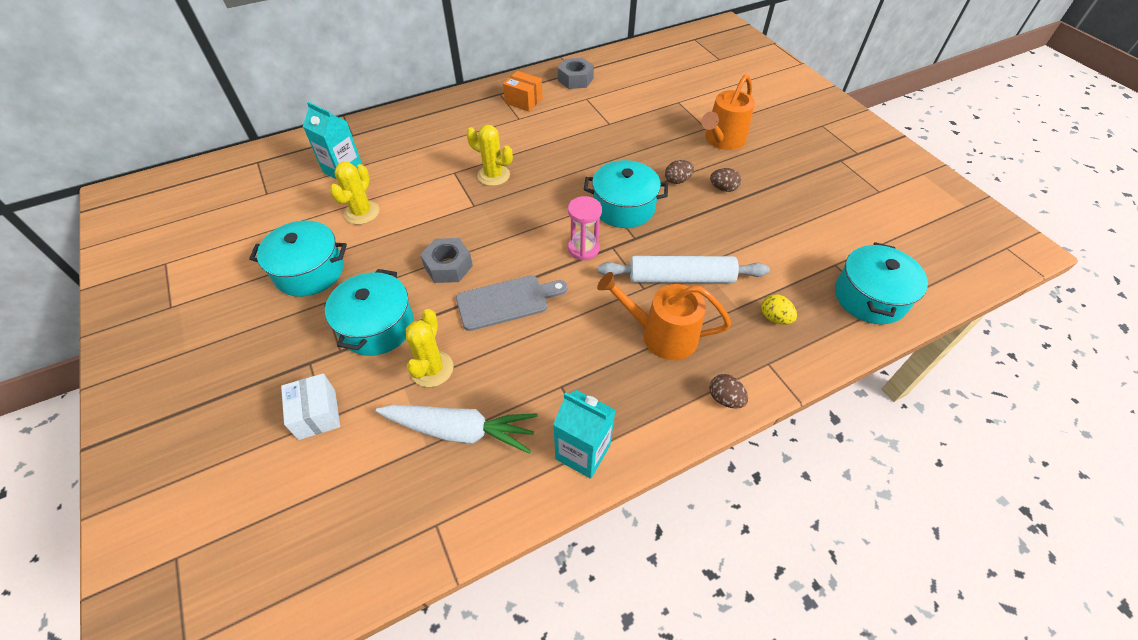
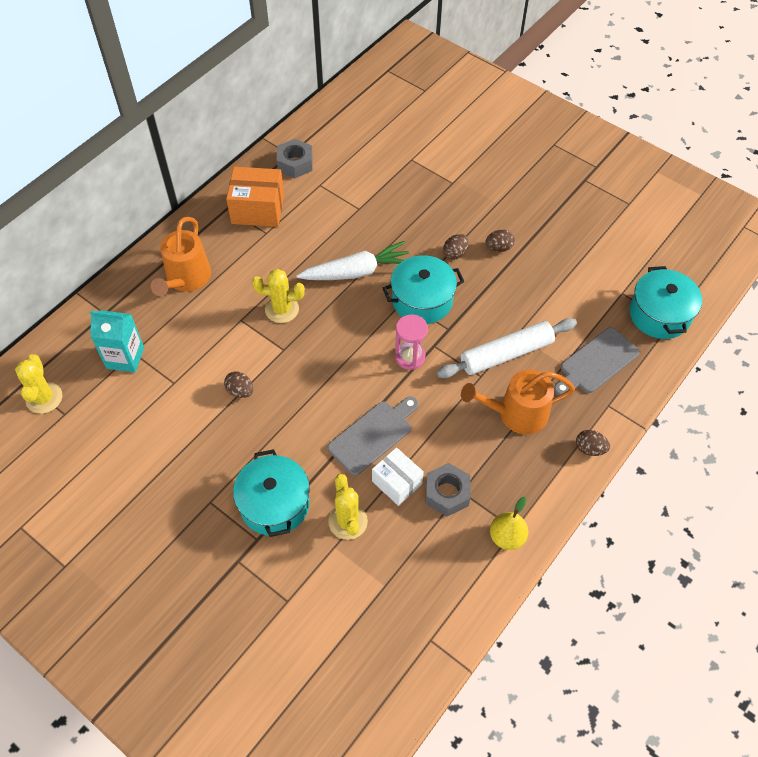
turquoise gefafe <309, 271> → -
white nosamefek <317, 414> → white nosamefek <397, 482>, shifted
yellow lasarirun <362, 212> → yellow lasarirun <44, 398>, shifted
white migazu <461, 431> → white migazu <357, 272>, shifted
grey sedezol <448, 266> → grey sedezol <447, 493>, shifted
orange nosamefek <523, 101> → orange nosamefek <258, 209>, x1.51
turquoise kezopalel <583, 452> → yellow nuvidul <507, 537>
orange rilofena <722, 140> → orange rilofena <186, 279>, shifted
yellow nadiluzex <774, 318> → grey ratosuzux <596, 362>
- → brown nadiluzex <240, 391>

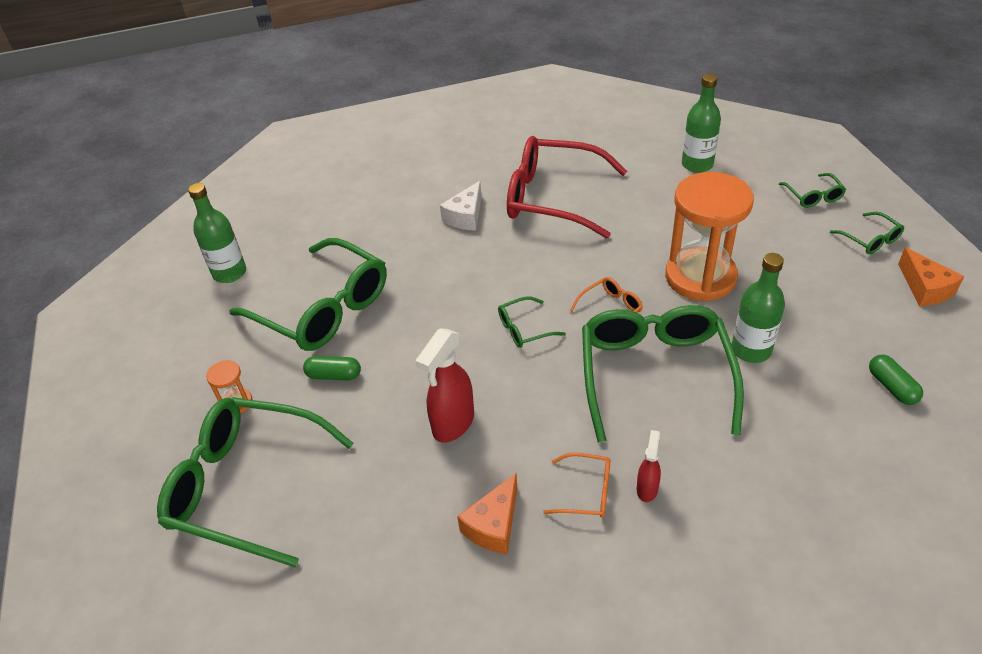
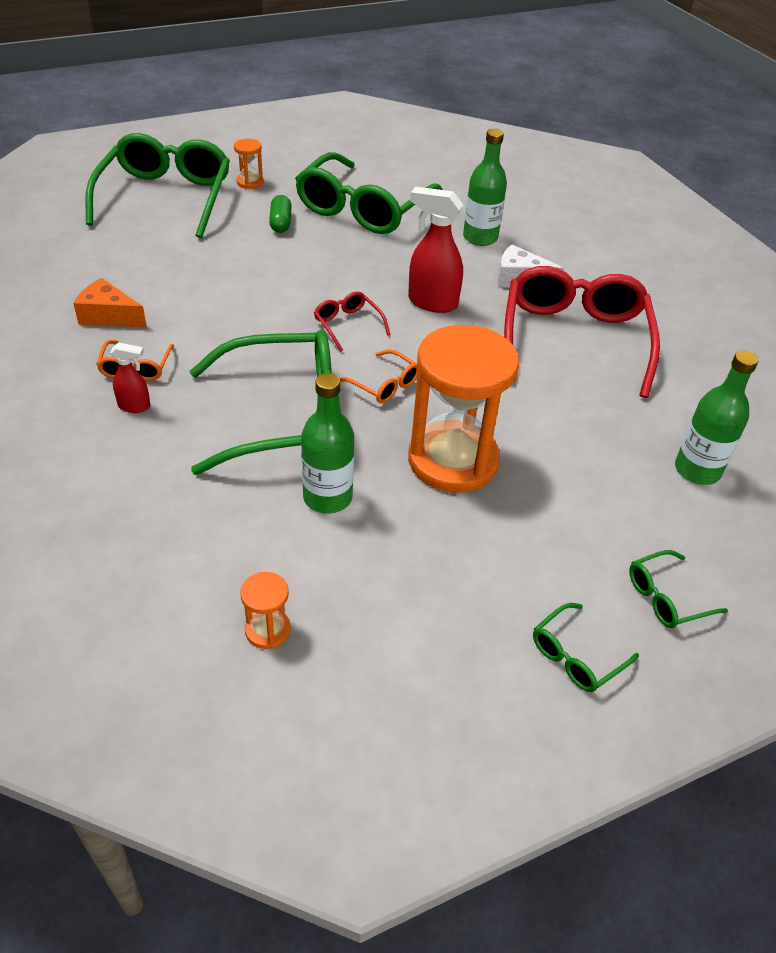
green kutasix <229, 273> → green kutasix <480, 238>, shifted
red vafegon <453, 424> → red vafegon <432, 302>, shifted
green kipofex <524, 329> → red kipofex <347, 325>
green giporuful <891, 387> → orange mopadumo <267, 630>
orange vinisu <925, 288> → -

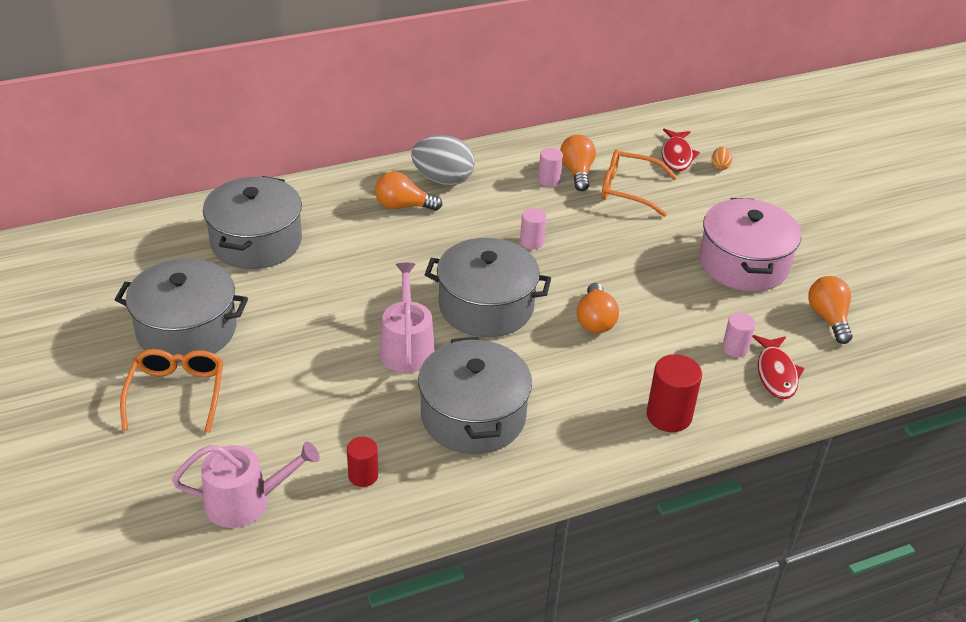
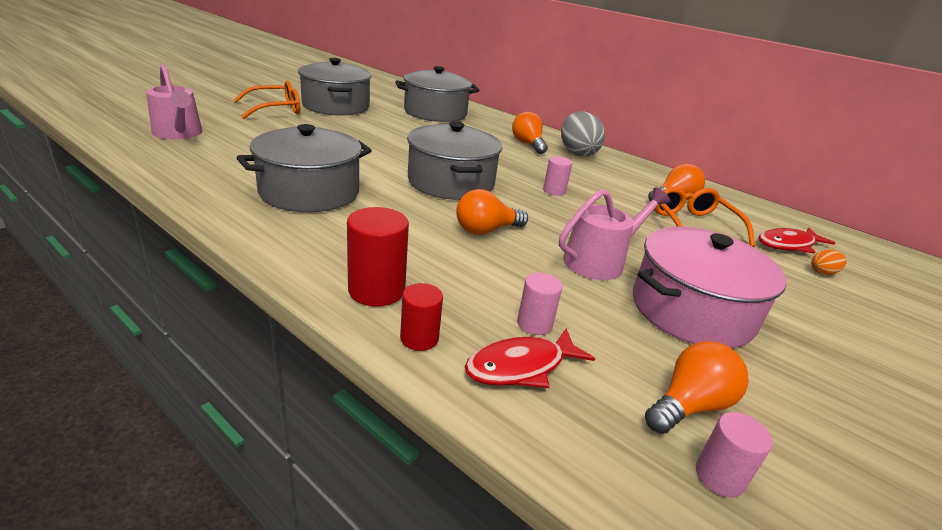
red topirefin <363, 475> → red topirefin <419, 338>, shifted
pink rilofena <407, 347> → pink rilofena <599, 261>, shifted
pink topirefin <549, 180> → pink topirefin <719, 476>, shifted

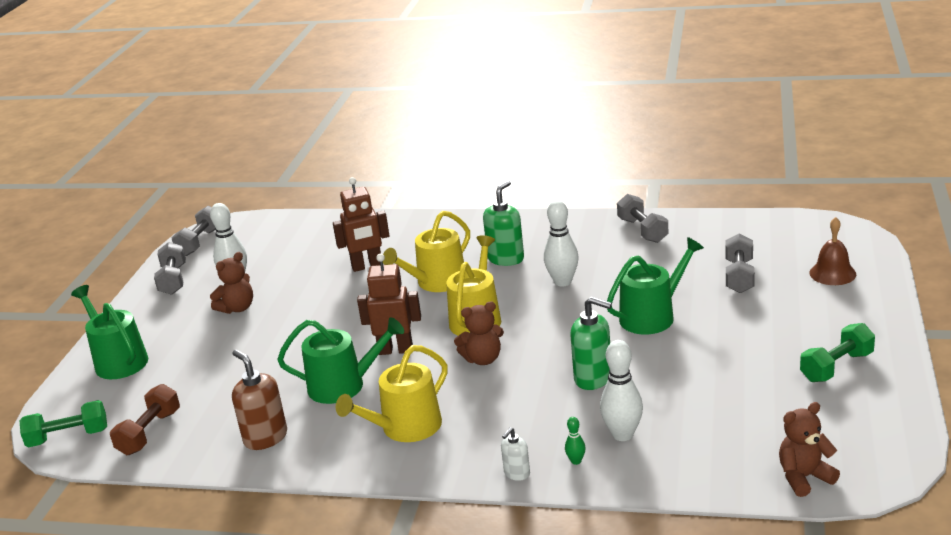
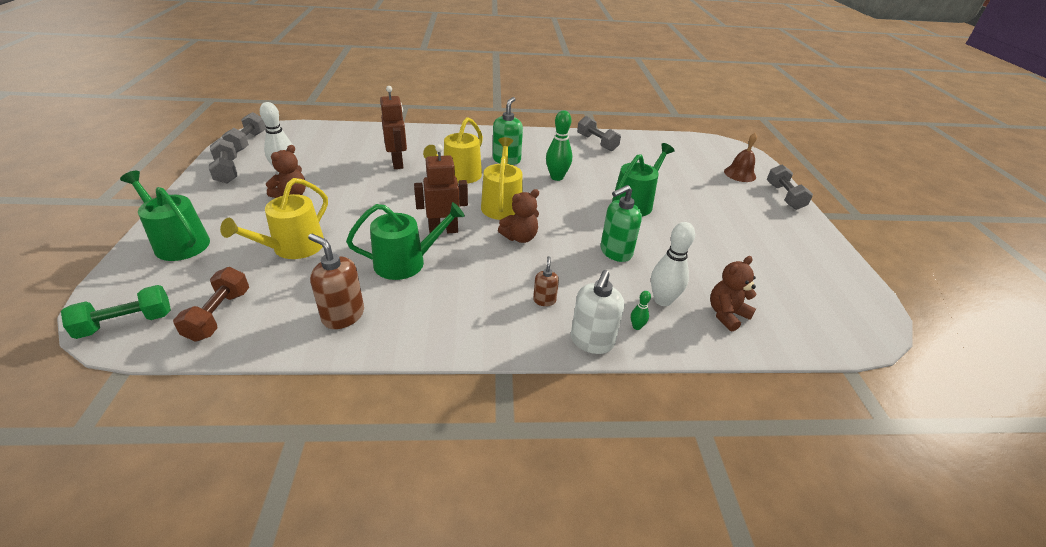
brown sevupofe <367, 266> → brown sevupofe <398, 163>, 75 degrees counterclockwise
yellow rilofena <405, 428> → yellow rilofena <293, 248>, shifted
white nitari <517, 473> → white nitari <592, 341>, x1.79
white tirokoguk <563, 282> → green tirokoguk <557, 177>
green nitari <593, 378> → green nitari <615, 252>, 135 degrees clockwise
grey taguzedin <739, 276> → grey taguzedin <784, 196>, shifted
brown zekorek <804, 477> → brown zekorek <726, 314>, shifted
green taguzedin <836, 367> → -
- → brown nitari <544, 300>

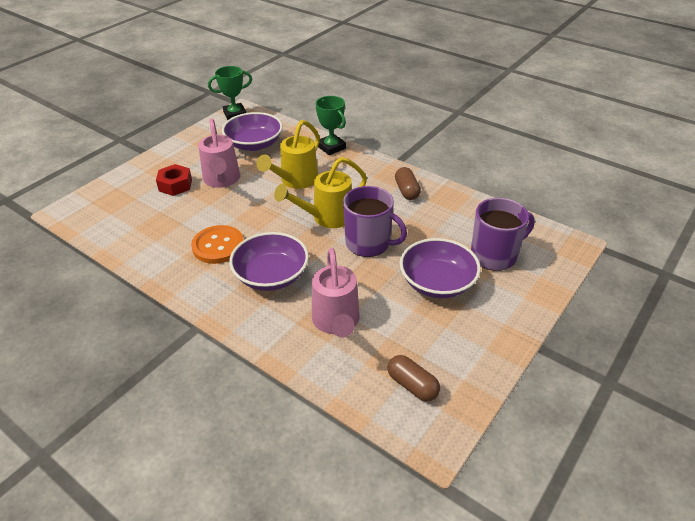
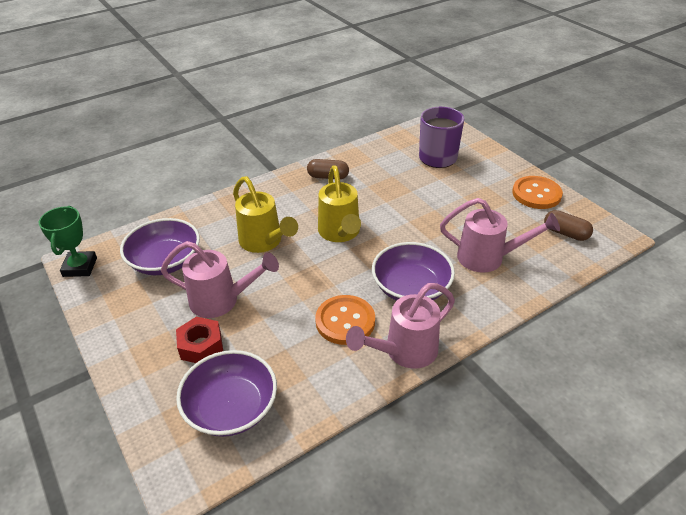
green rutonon <331, 147> → -
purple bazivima <369, 243> → -
brown giporuful <412, 385> → brown giporuful <565, 233>, 60 degrees clockwise
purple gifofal <437, 282> → purple gifofal <231, 407>, shifted
- → pink rilofena <404, 352>
- → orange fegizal <536, 194>

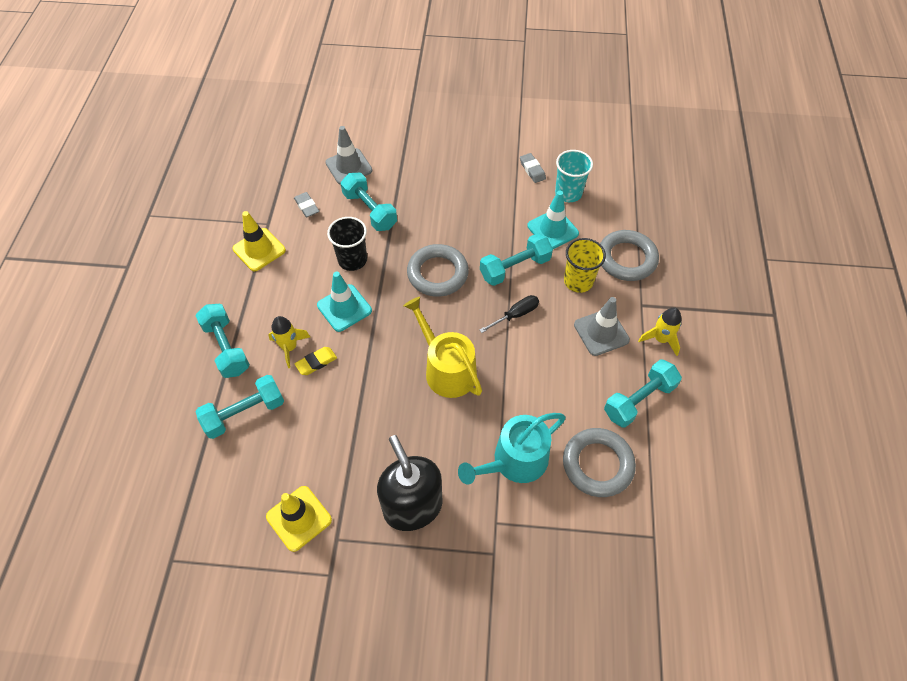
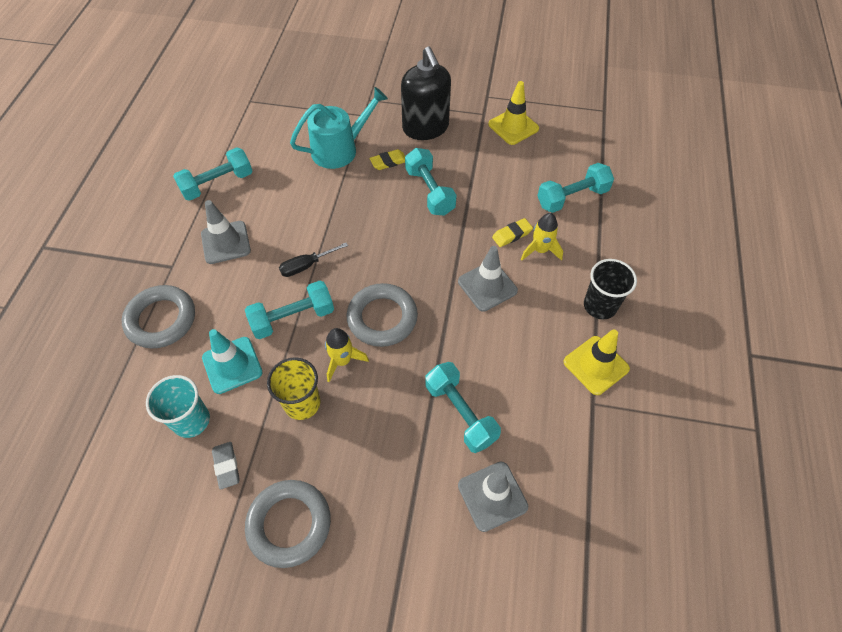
turquoise taguzedin <226, 348> → turquoise taguzedin <429, 191>, shifted
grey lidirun <307, 206> → -
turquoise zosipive <344, 308> → grey zosipive <487, 286>
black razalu <352, 260> → black razalu <600, 306>, shifted
yellow rilofena <446, 369> → -
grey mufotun <597, 464> → grey mufotun <289, 524>, shifted
yellow razalu <578, 281> → yellow razalu <302, 403>, shifted
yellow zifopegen <660, 339> → yellow zifopegen <342, 361>, shifted
- → yellow lidirun <388, 162>

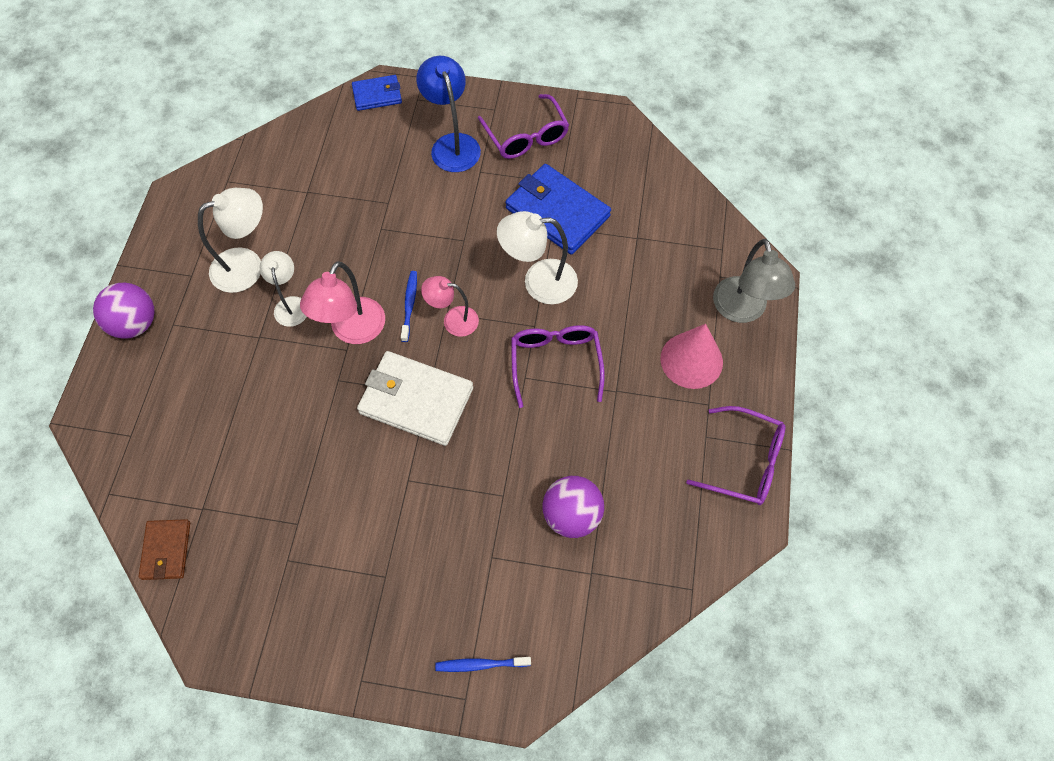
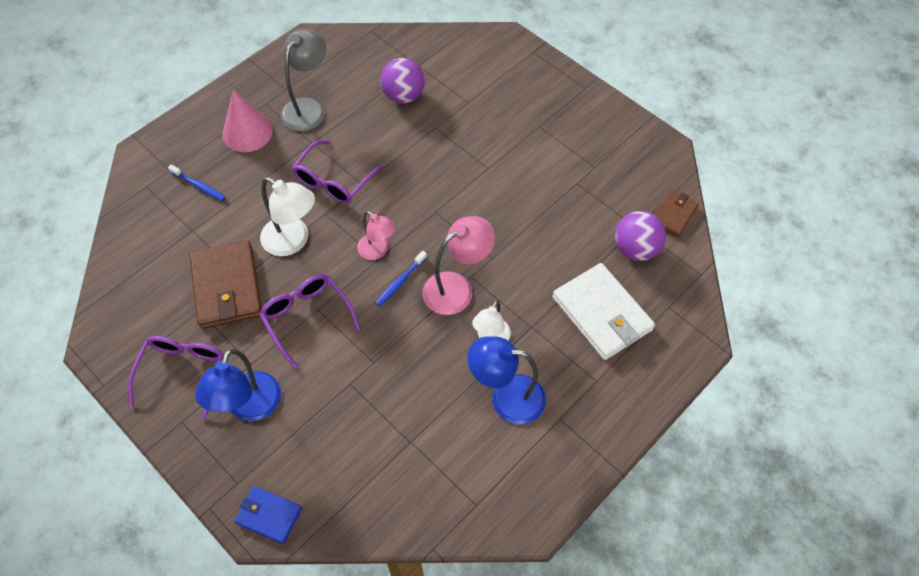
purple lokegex <135, 324> → purple lokegex <635, 249>, shifted
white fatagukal <247, 266> → blue fatagukal <506, 397>
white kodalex <416, 400> → white kodalex <602, 314>, shifted
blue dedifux <480, 664> → blue dedifux <199, 186>, shifted
blue kodalex <557, 212> → brown kodalex <227, 287>
purple kipofex <745, 462> → purple kipofex <307, 317>, shifted
grey fatagukal <742, 310> → grey fatagukal <308, 108>, shifted

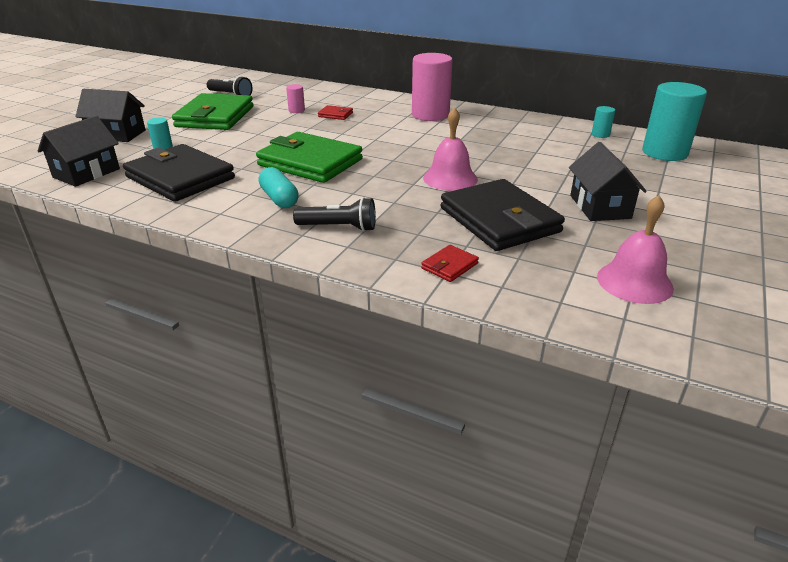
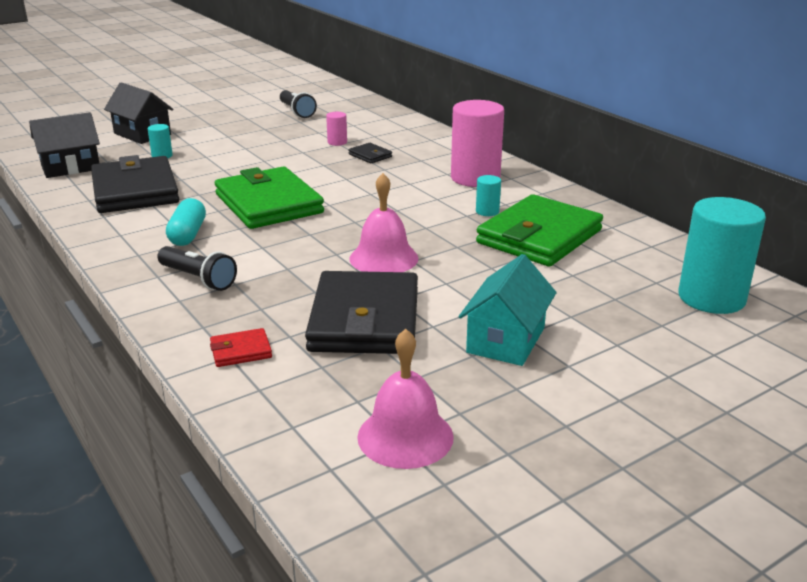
green kodalex <215, 117> → green kodalex <539, 237>, shifted
red kodalex <335, 115> → black kodalex <370, 155>
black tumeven <600, 207> → turquoise tumeven <506, 340>
turquoise topirefin <600, 134> → turquoise topirefin <487, 211>, shifted

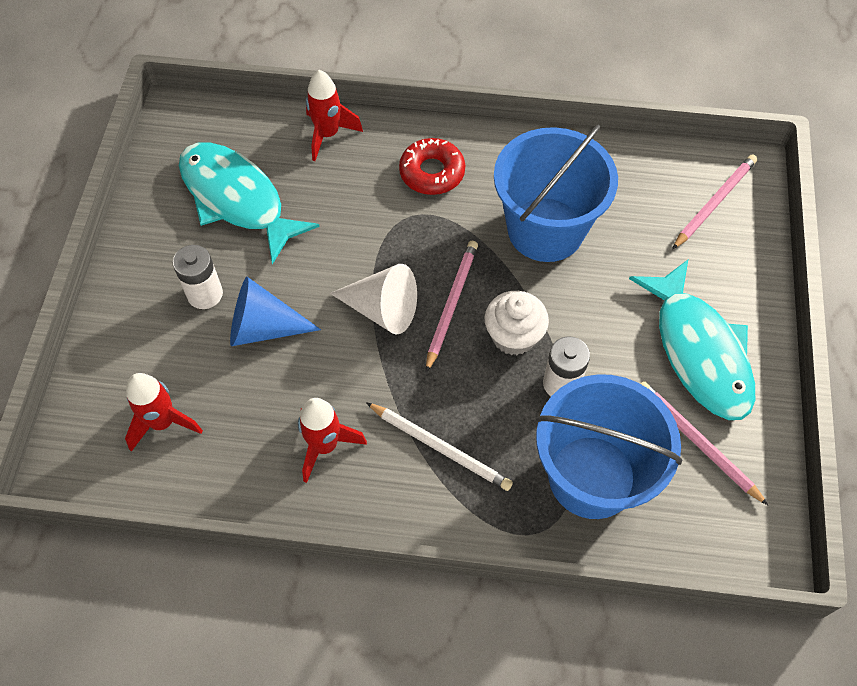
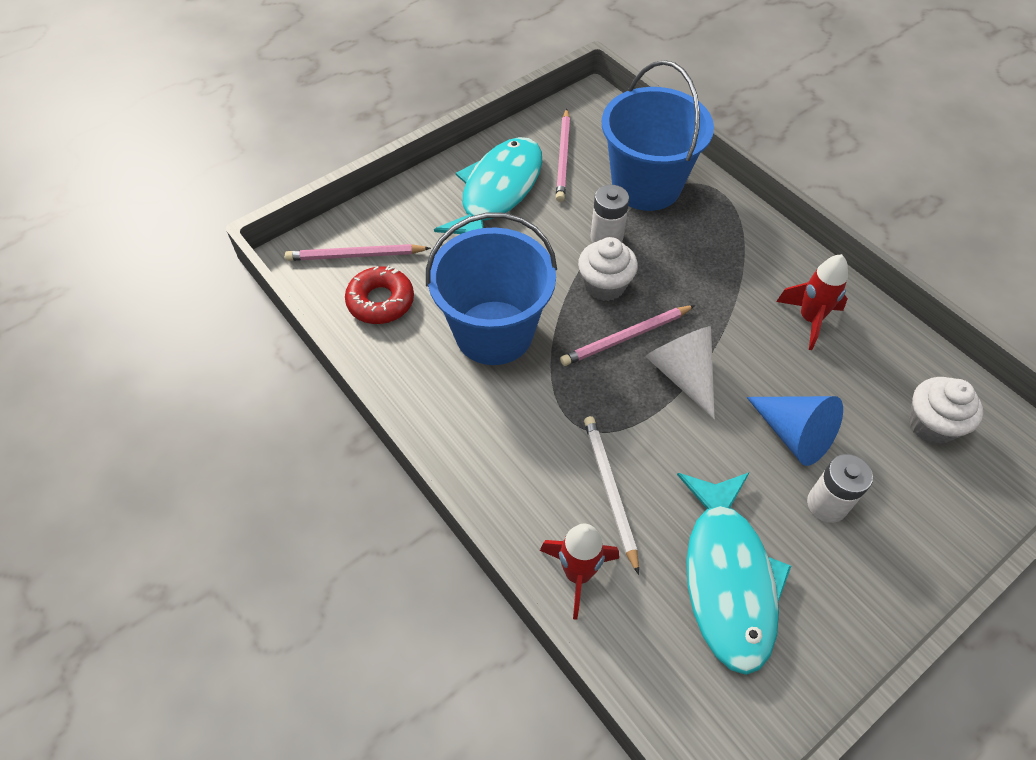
red zifopegen <163, 422> → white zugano <931, 424>
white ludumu <440, 447> → white ludumu <609, 490>, shifted
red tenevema <432, 172> → red tenevema <380, 301>, shifted

